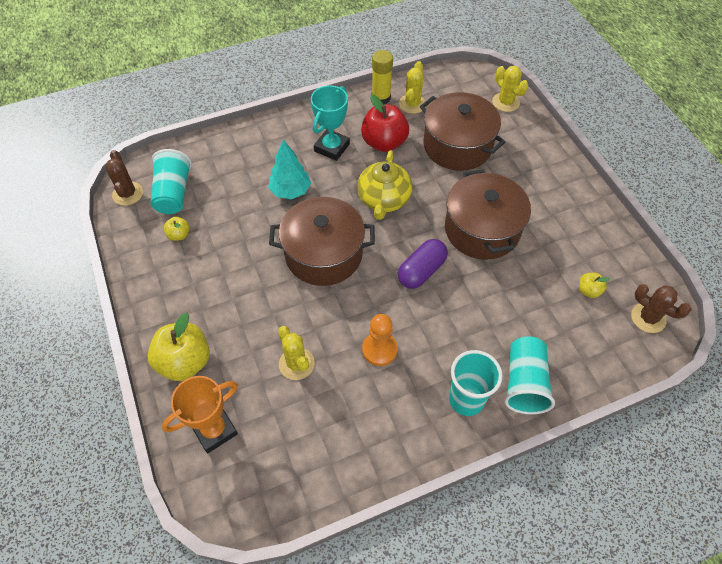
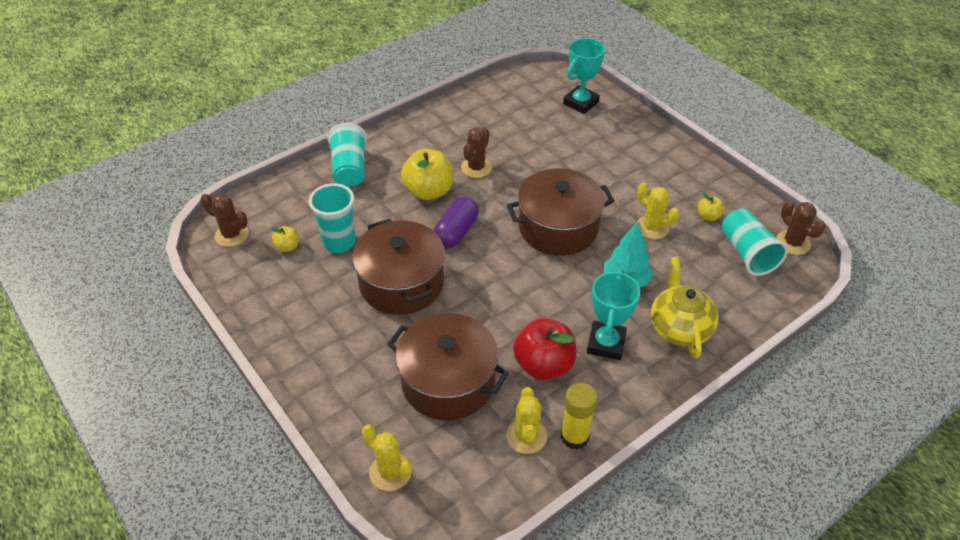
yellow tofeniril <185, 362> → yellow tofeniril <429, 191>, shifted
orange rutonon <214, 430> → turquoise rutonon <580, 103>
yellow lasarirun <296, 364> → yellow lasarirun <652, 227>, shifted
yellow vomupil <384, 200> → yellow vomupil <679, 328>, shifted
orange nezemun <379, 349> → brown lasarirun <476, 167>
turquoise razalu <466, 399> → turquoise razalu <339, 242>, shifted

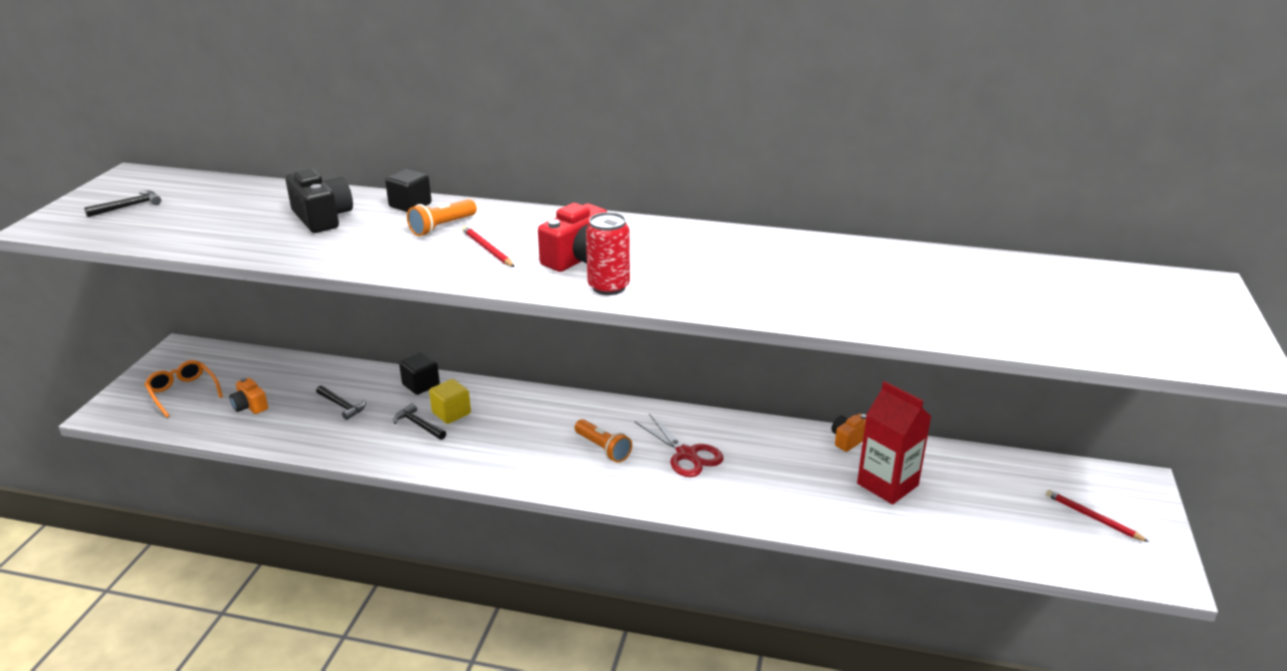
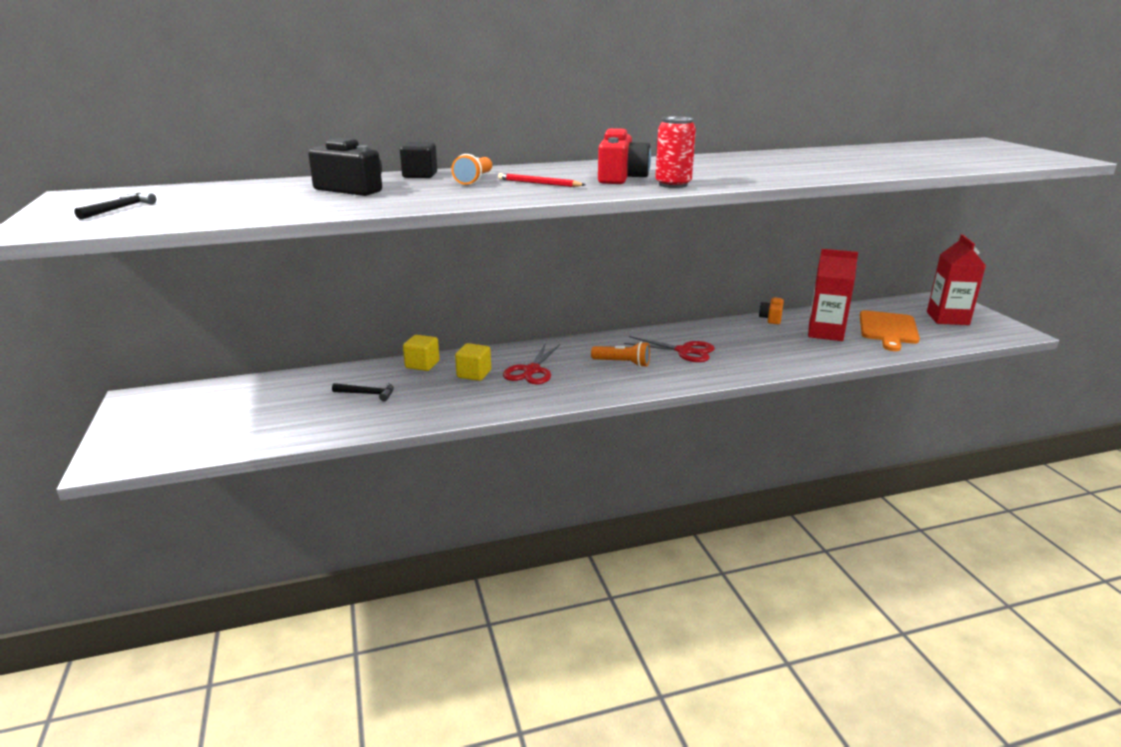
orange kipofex <183, 392> → -
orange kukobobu <250, 406> → -
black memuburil <418, 425> → -
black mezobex <421, 385> → yellow mezobex <422, 365>
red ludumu <1092, 518> → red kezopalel <947, 318>
- → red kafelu <532, 370>
- → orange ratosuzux <888, 329>

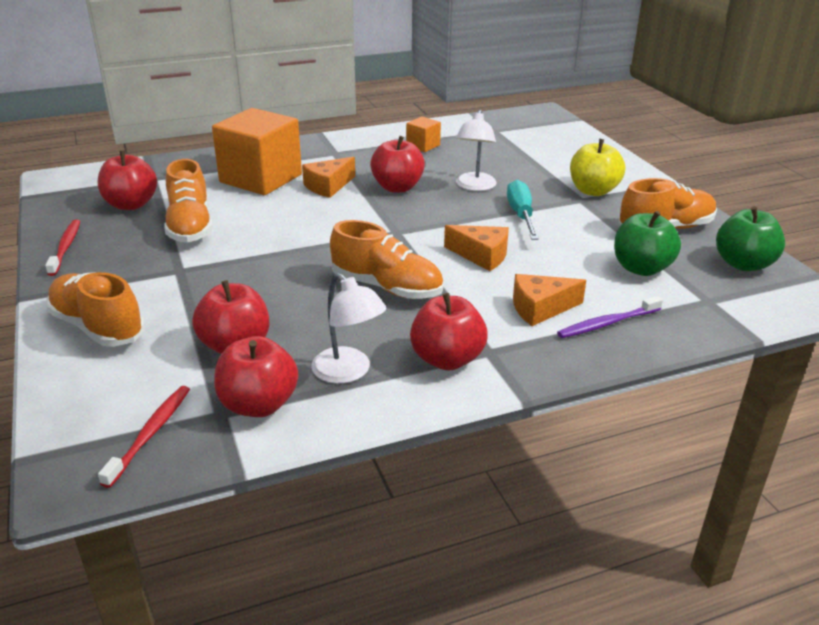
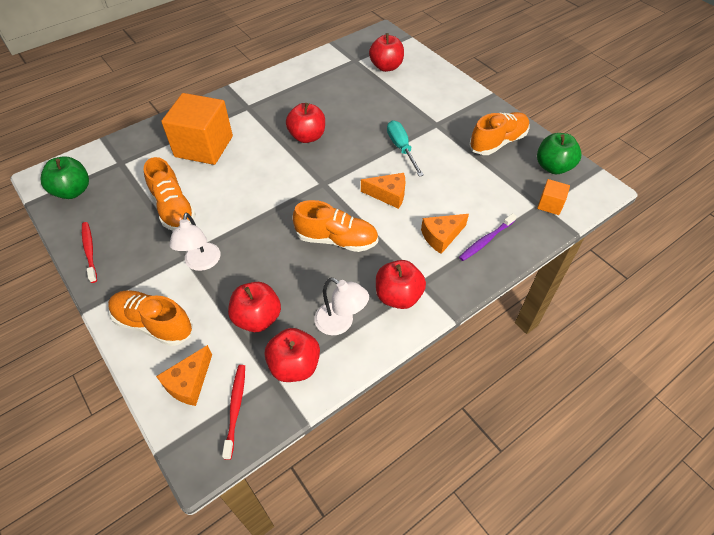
red tofeniril <131, 204> → red tofeniril <386, 67>, shifted
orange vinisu <328, 186> → orange vinisu <189, 383>, shifted
orange mezobex <423, 146> → orange mezobex <550, 204>, shifted
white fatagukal <474, 186> → white fatagukal <201, 263>, shifted
yellow tofeniril <593, 191> → -
green tofeniril <641, 268> → green tofeniril <73, 191>, shifted

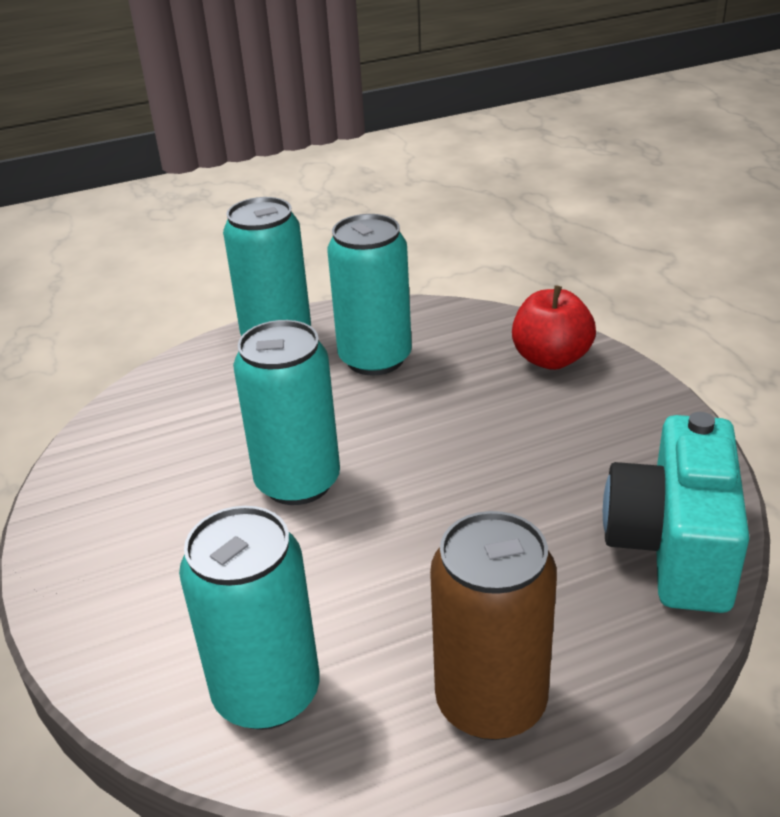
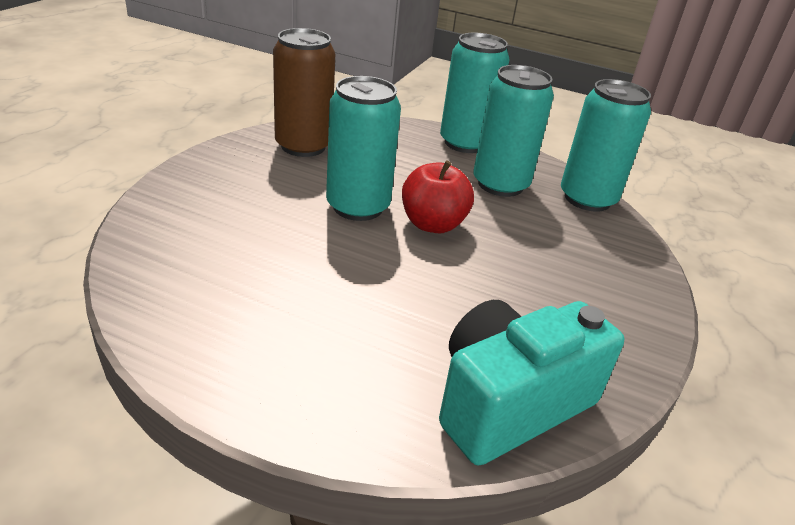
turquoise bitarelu <267, 693> → turquoise bitarelu <587, 199>, shifted
brown bitarelu <491, 702> → brown bitarelu <303, 146>, shifted
red tofeniril <551, 359> → red tofeniril <433, 224>, shifted

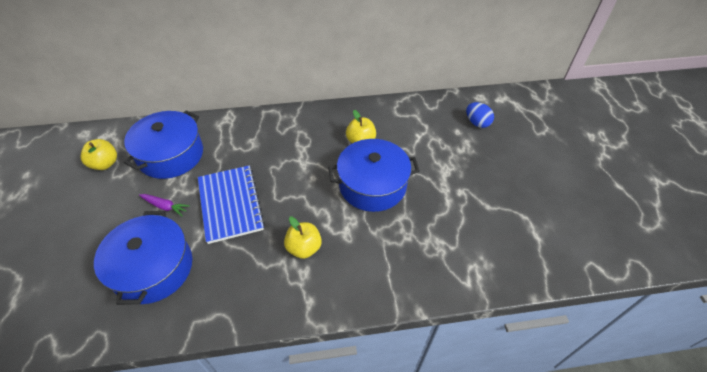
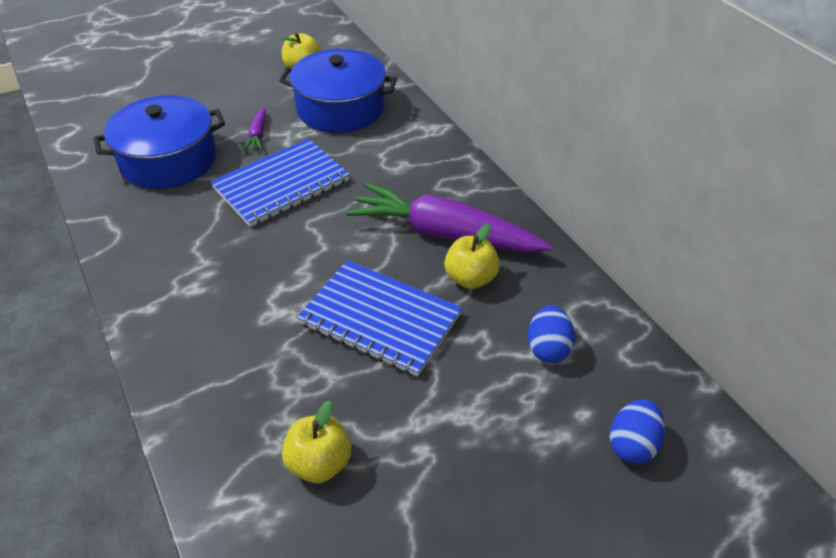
yellow tofeniril <304, 248> → yellow tofeniril <319, 463>, shifted
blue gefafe <372, 185> → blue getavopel <380, 319>
- → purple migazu <445, 234>
- → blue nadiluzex <548, 348>

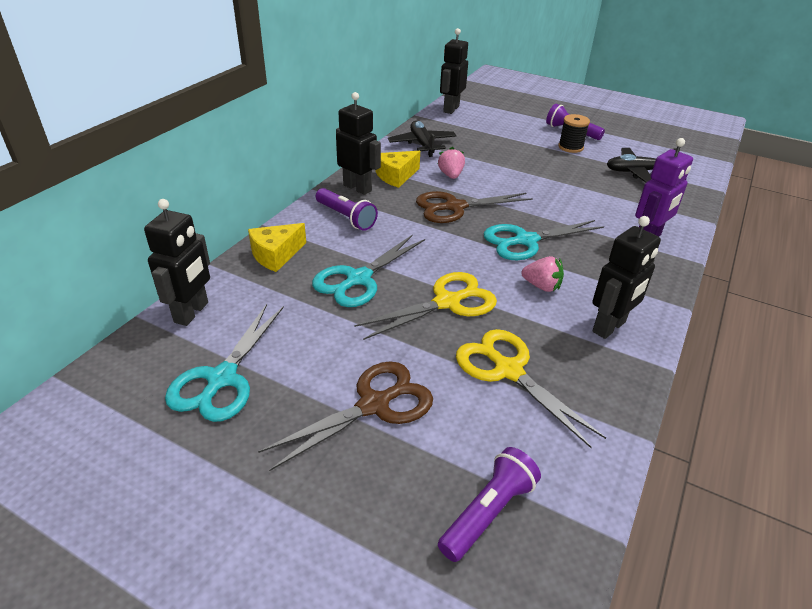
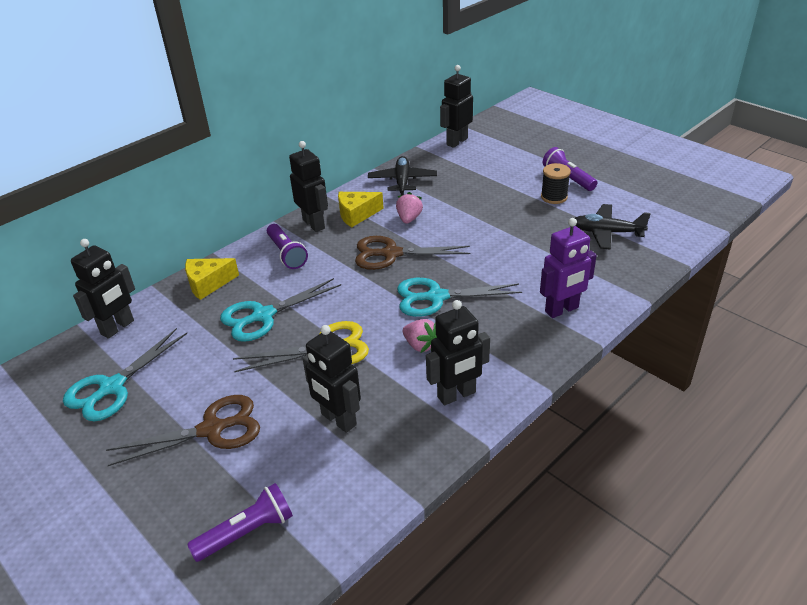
yellow kafelu <508, 370> → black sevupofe <338, 420>

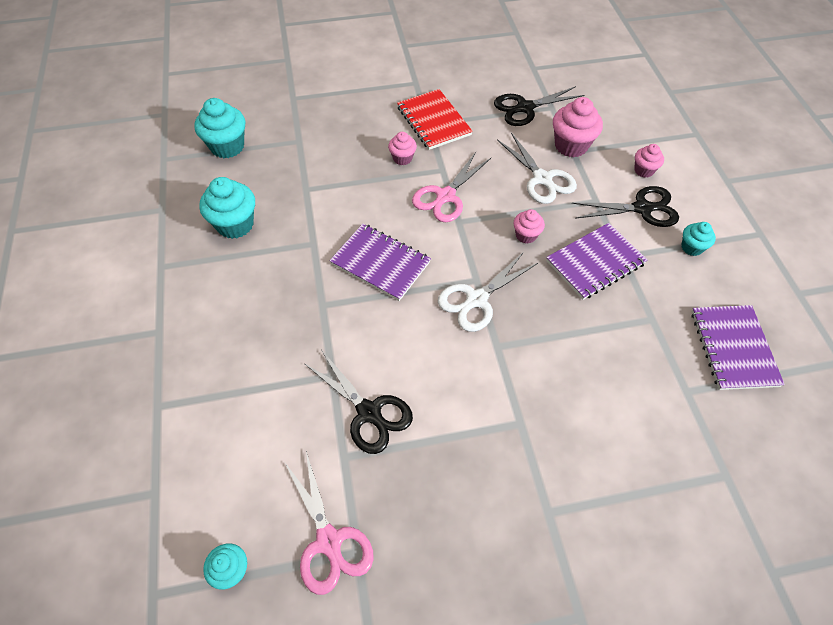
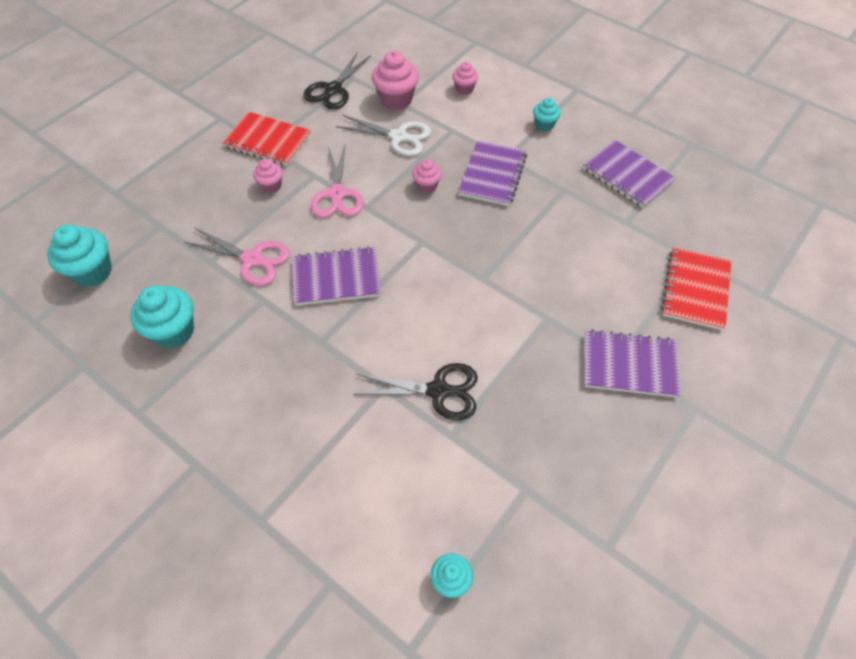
pink kafelu <329, 541> → pink kafelu <252, 259>, shifted
white kafelu <477, 299> → -
black kafelu <642, 208> → -
- → purple getavopel <629, 365>
- → red getavopel <695, 290>

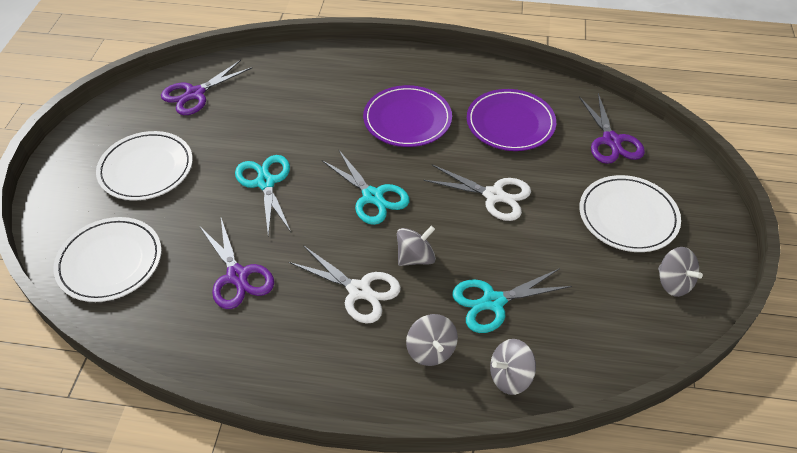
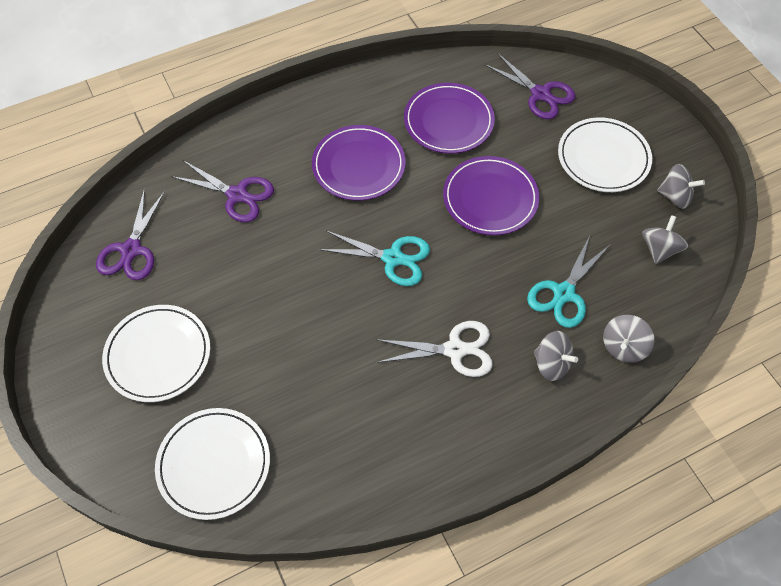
purple kafelu <237, 276> → purple kafelu <237, 195>, shifted
turquoise kafelu <265, 182> → -
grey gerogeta <415, 257> → grey gerogeta <659, 249>, shifted
white kafelu <494, 195> → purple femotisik <490, 198>

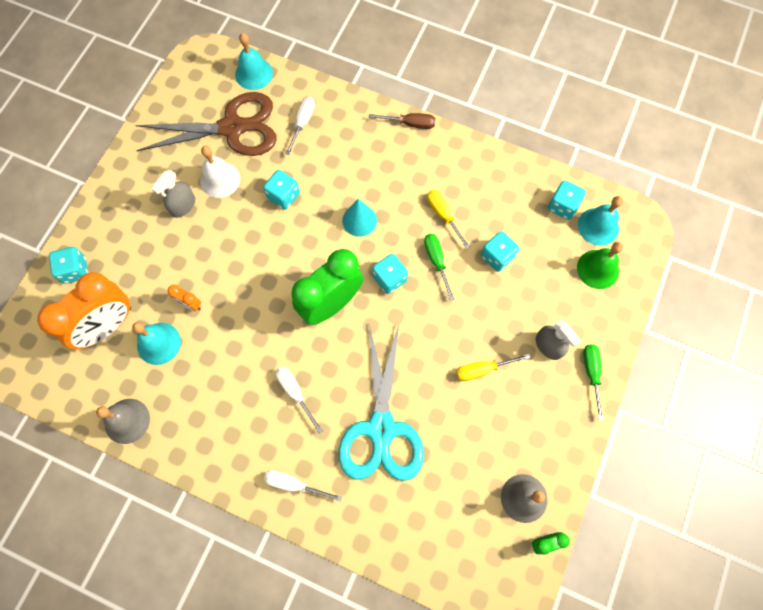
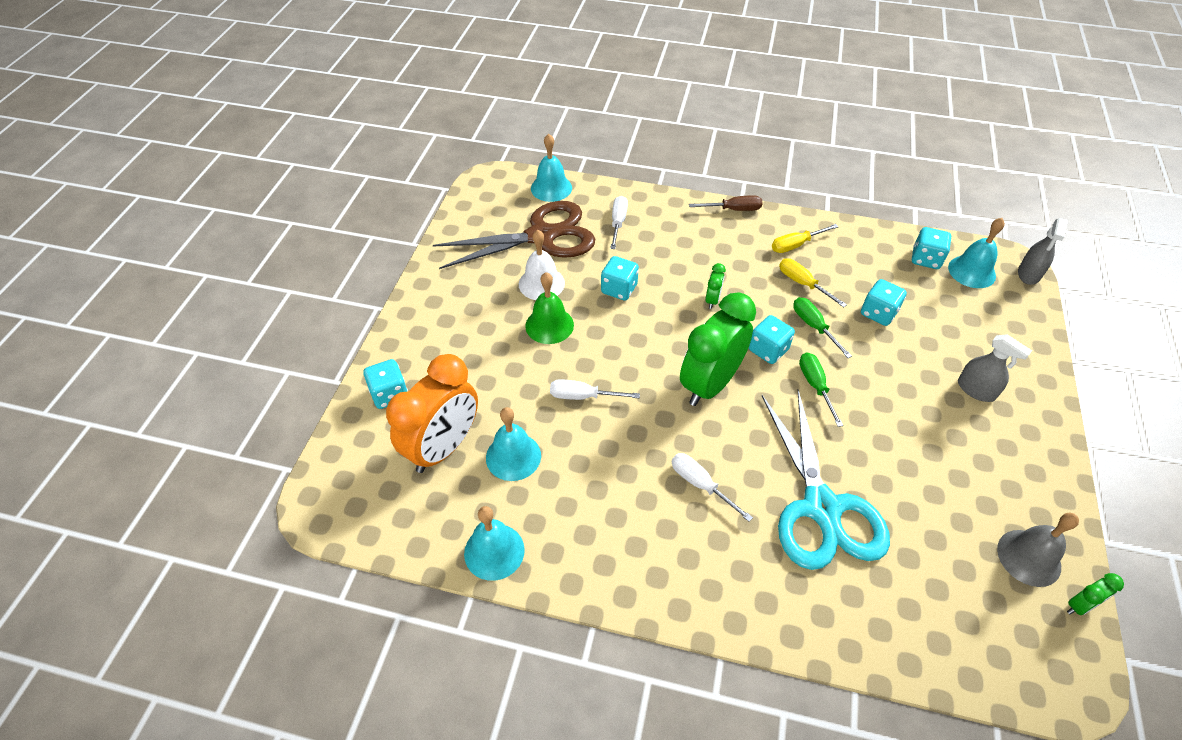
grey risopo <127, 421> → turquoise risopo <494, 551>
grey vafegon <183, 206> → grey vafegon <1028, 274>, shifted
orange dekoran <190, 304> → -
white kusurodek <294, 484> → white kusurodek <583, 396>, shifted
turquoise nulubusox <359, 220> → green dekoran <712, 300>
yellow kusurodek <483, 369> → yellow kusurodek <796, 245>, shifted
green risopo <597, 269> → green risopo <549, 325>, shifted
green kusurodek <591, 374> → green kusurodek <815, 386>, shifted

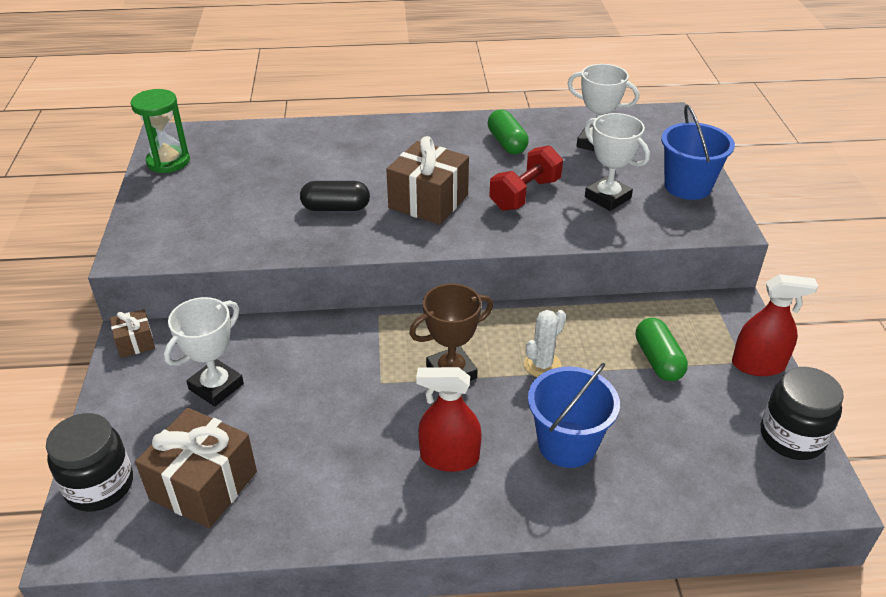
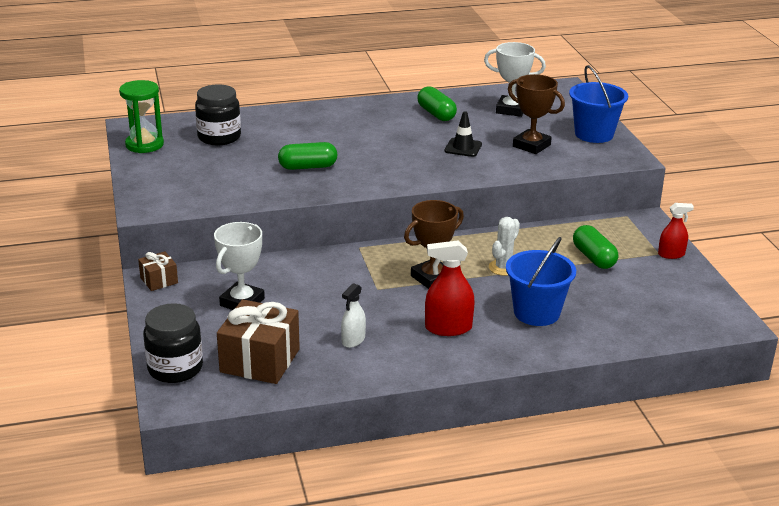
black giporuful <336, 208> → green giporuful <308, 167>
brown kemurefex <428, 201> → -
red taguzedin <525, 194> → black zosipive <463, 148>
white rutonon <607, 198> → brown rutonon <531, 146>
red vafegon <758, 365> → red vafegon <671, 254>, x0.64
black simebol <791, 437> → black simebol <219, 137>, shifted
- → white vafegon <353, 340>

